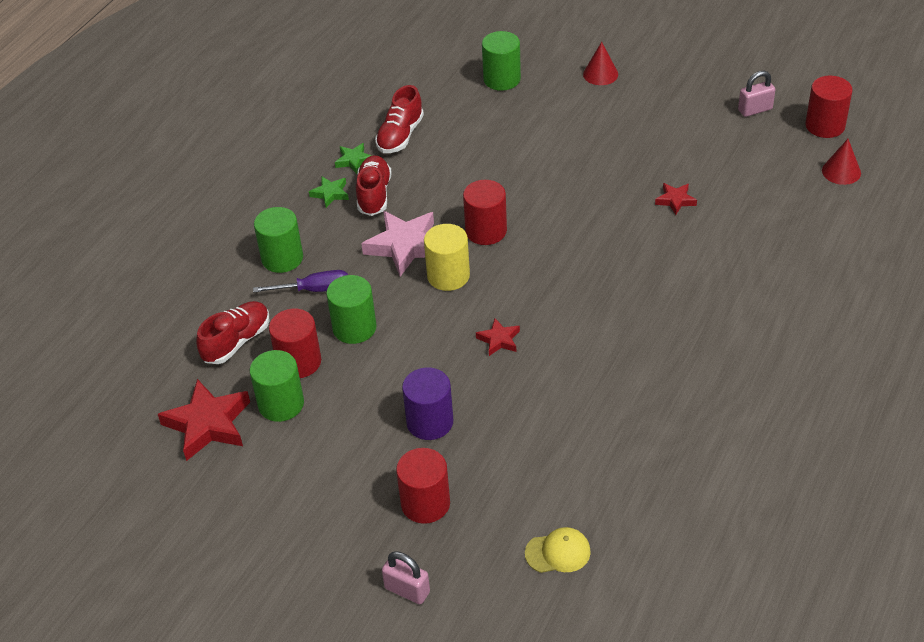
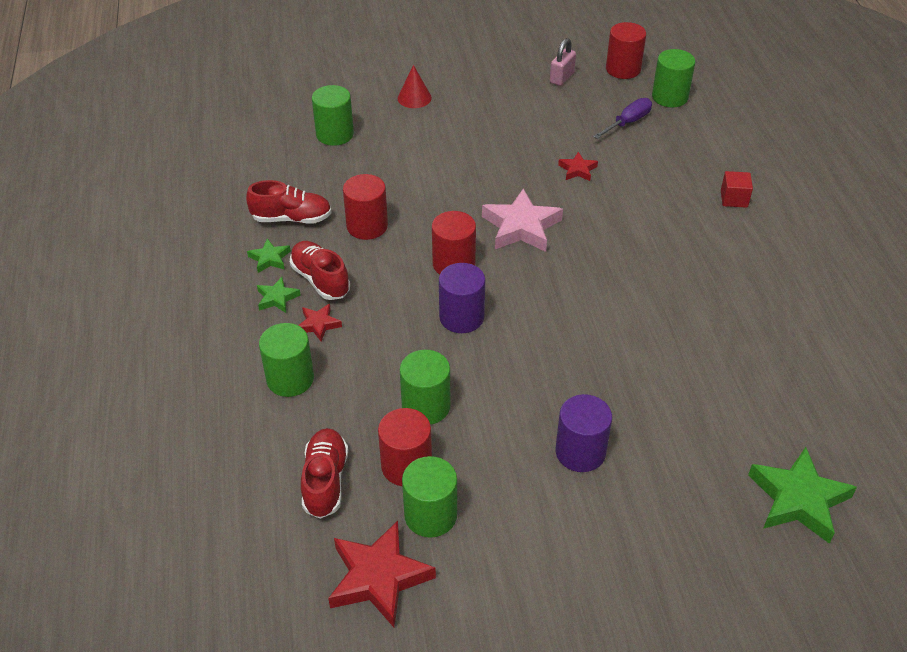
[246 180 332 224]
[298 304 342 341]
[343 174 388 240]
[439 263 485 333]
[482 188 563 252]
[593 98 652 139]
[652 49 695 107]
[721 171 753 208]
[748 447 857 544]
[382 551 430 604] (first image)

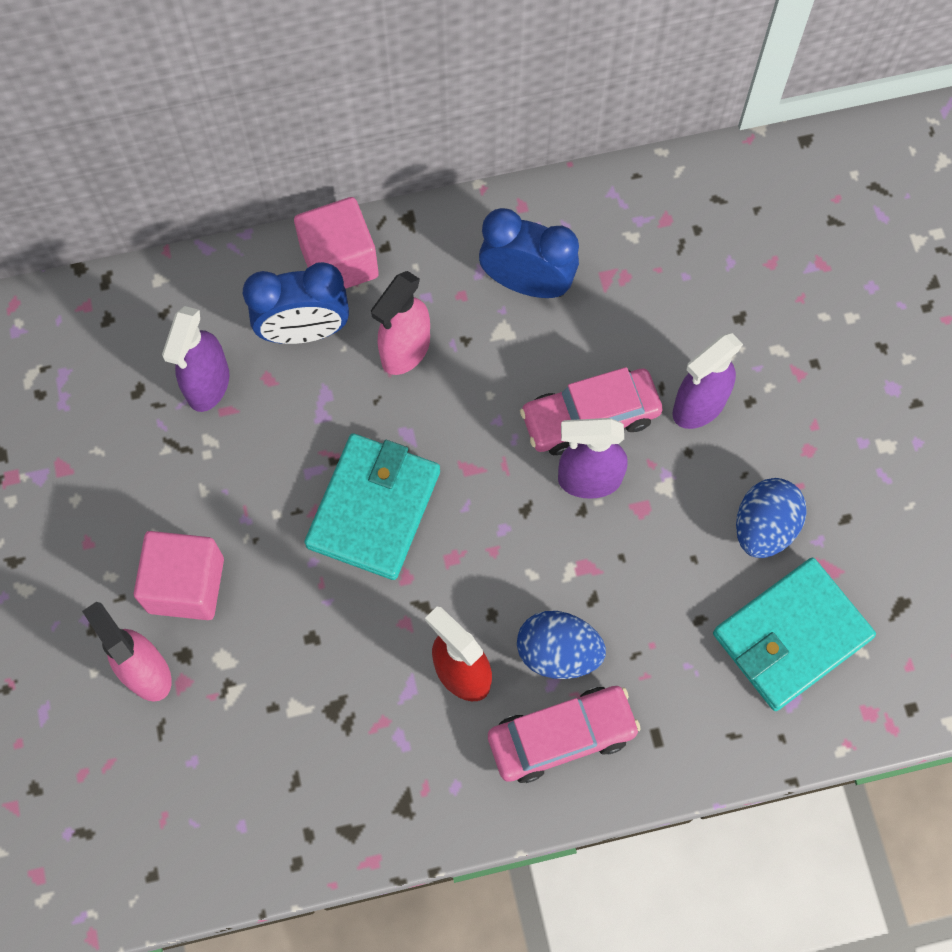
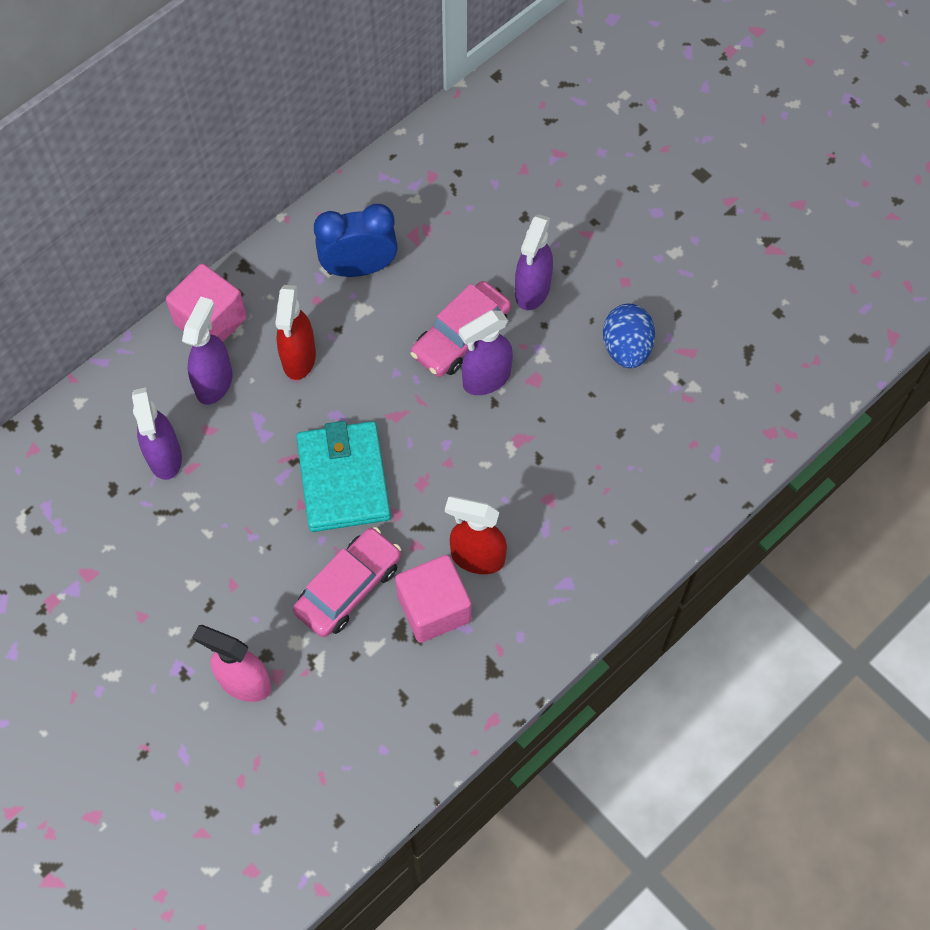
[182 296 233 405]
[275 285 316 380]
[293 527 401 637]
[395 555 471 643]
[517 611 606 679] (first image)
[713 558 876 711] (first image)

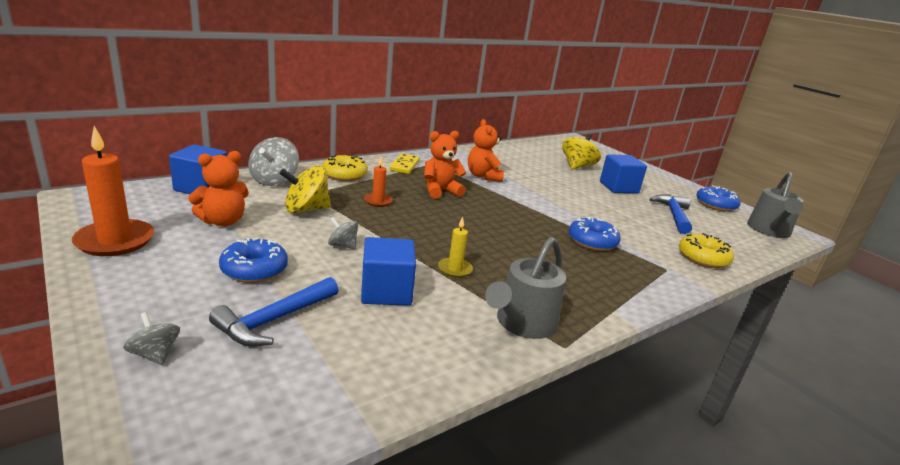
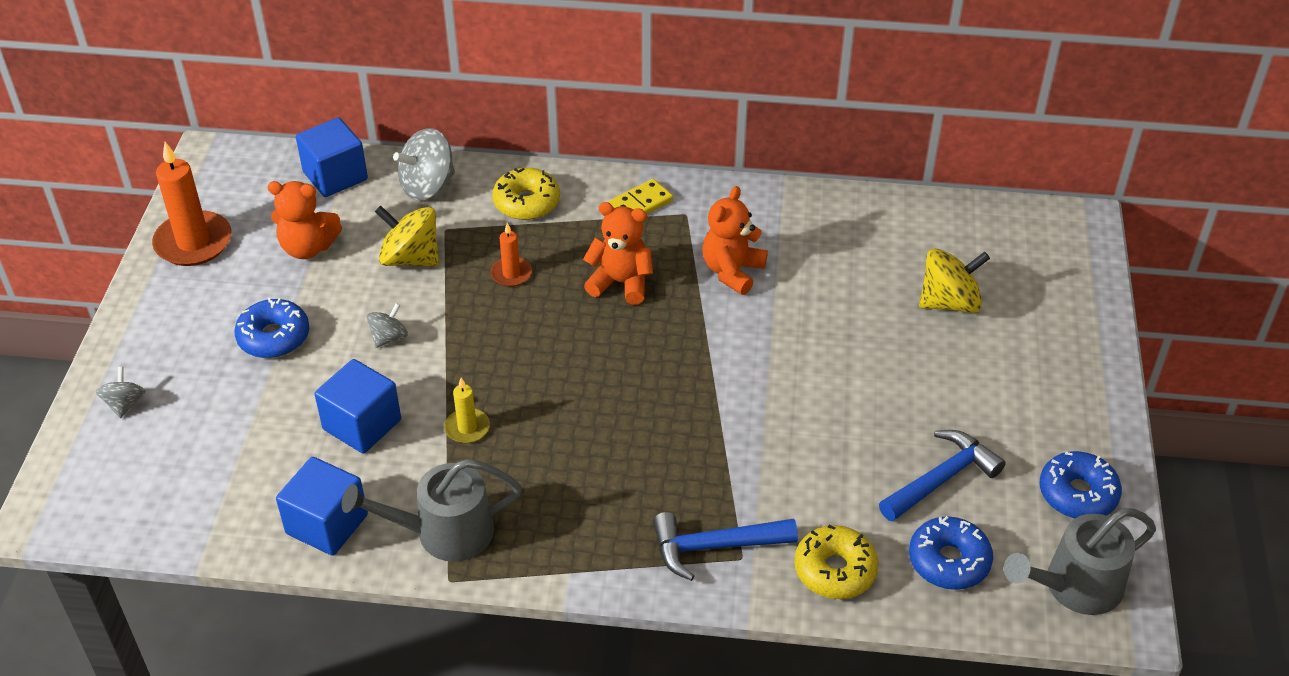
[276 457 368 556]
[366 303 408 348]
[653 512 798 581]
[909 516 993 590]

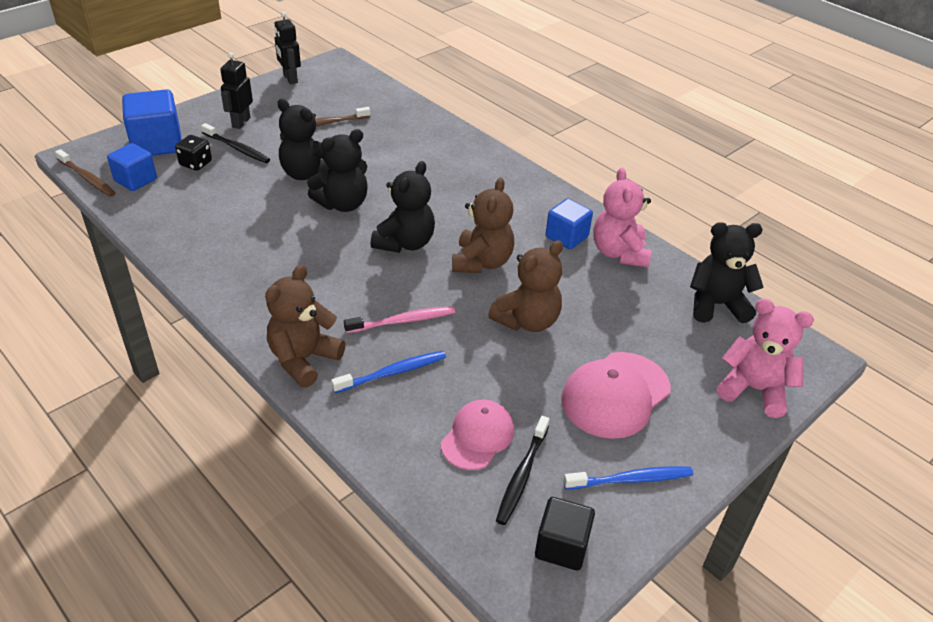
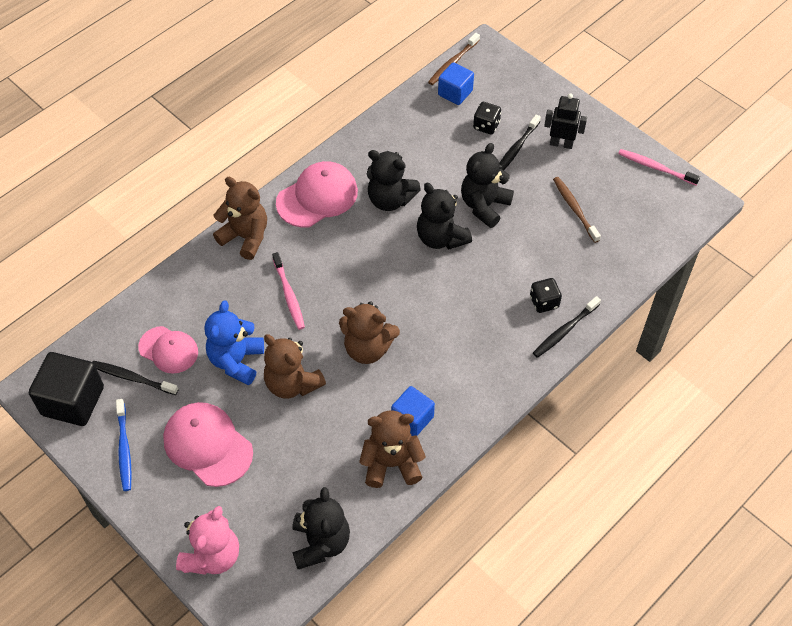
[29 352 104 426]
[204 300 264 386]
[276 161 358 228]
[359 410 426 488]
[367 150 421 211]
[530 278 562 313]
[533 296 601 358]
[618 149 700 185]
[122 89 182 156] (first image)
[331 351 446 393] (first image)

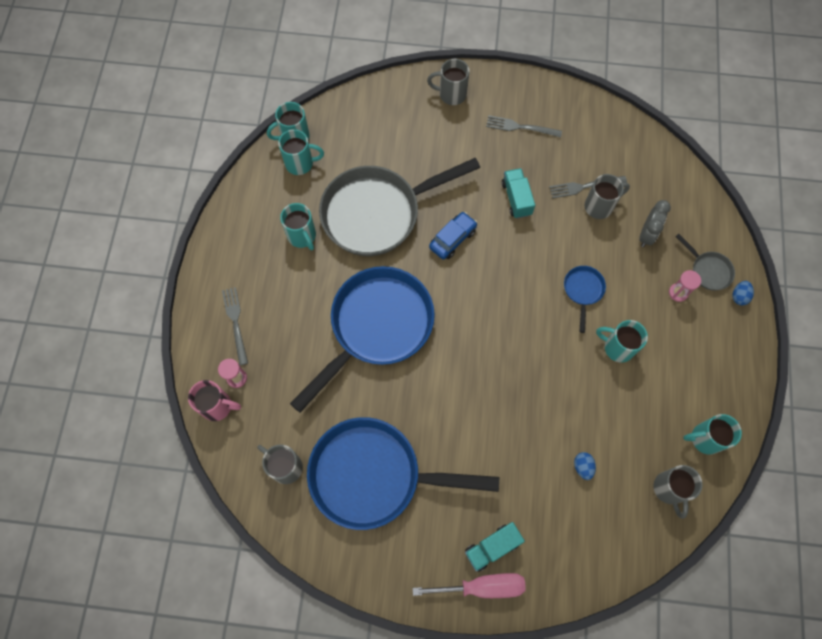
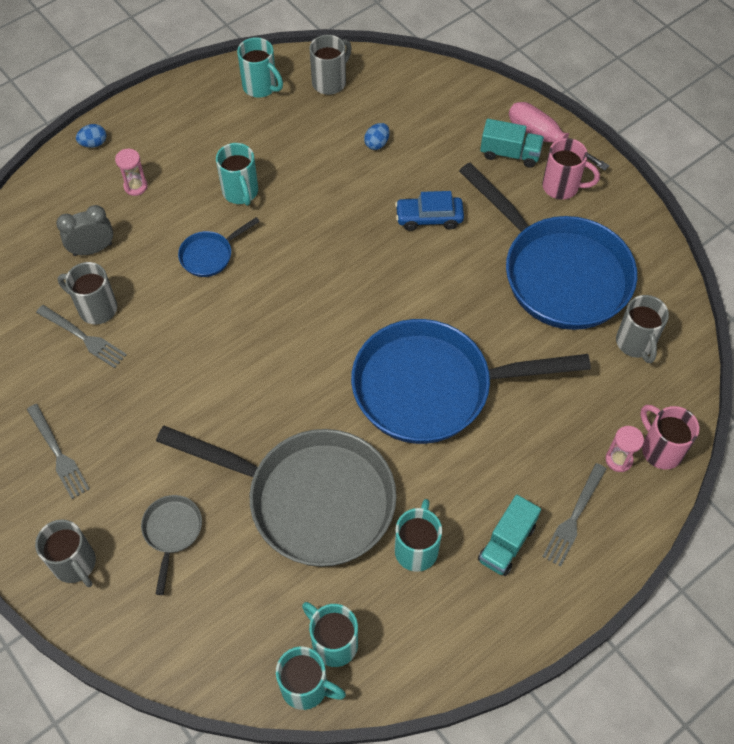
[141 495 202 595]
[395 191 464 231]
[478 495 541 576]
[542 138 600 199]

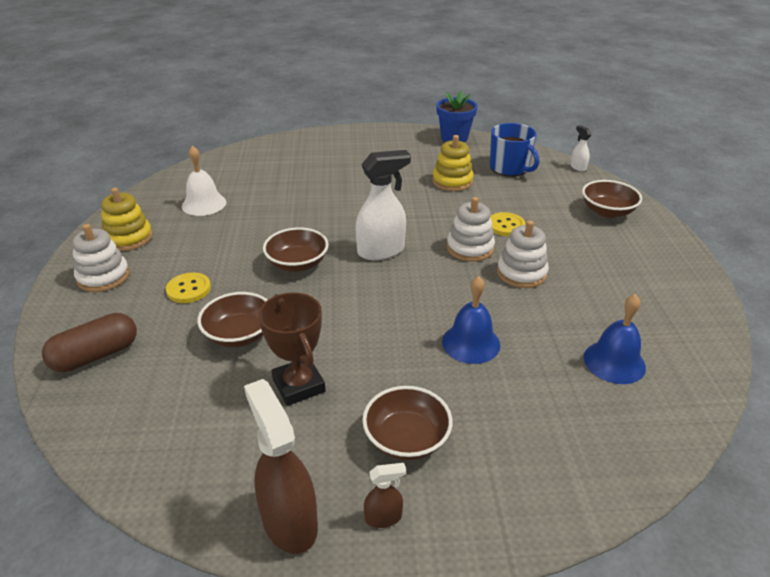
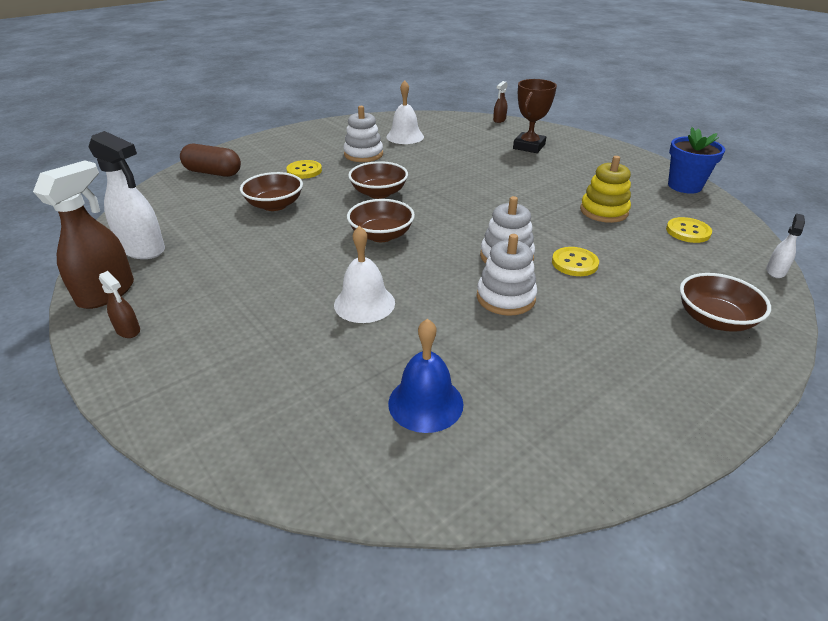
[89 131 165 259]
[334 226 395 323]
[344 106 383 162]
[347 199 415 242]
[493 81 508 123]
[513 79 557 153]
[666 217 712 243]
[101 188 153 251] (first image)

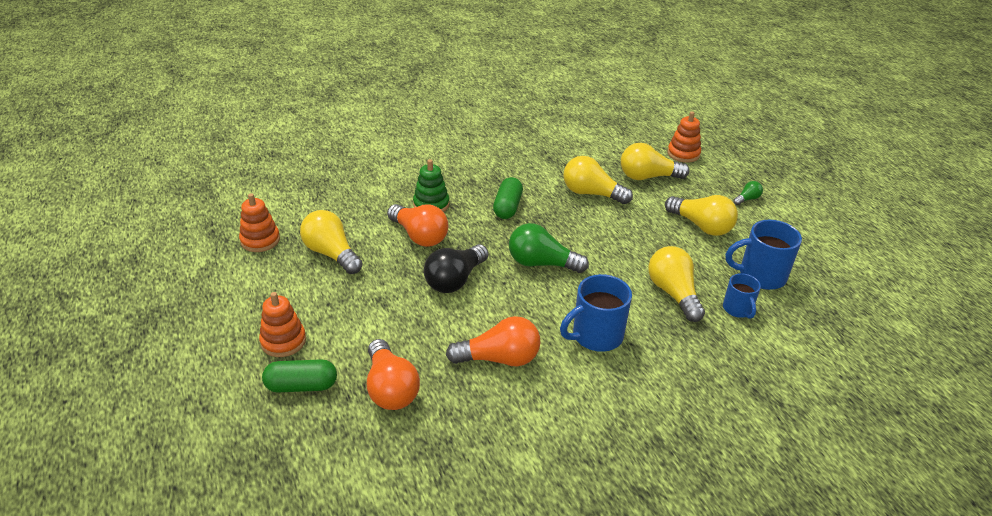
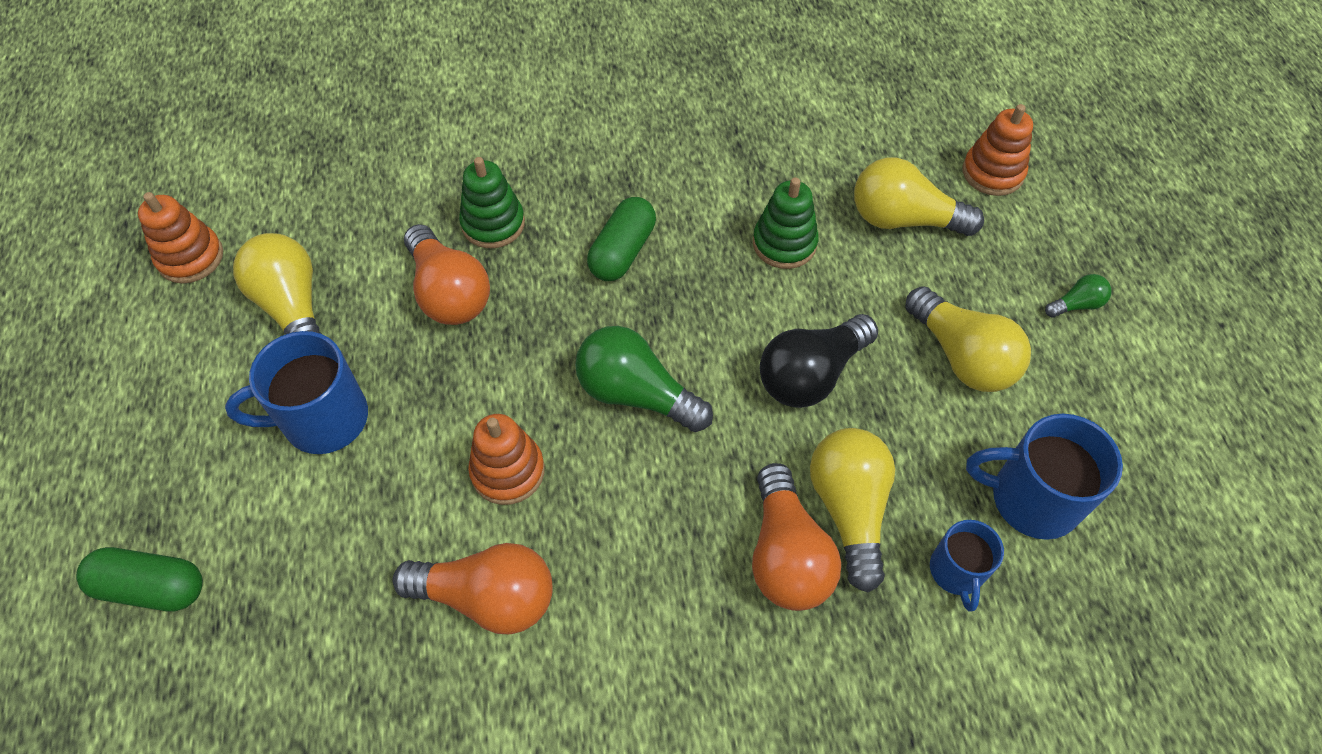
[225 331 368 454]
[468 414 545 505]
[752 463 841 611]
[753 177 819 269]
[760 314 878 408]

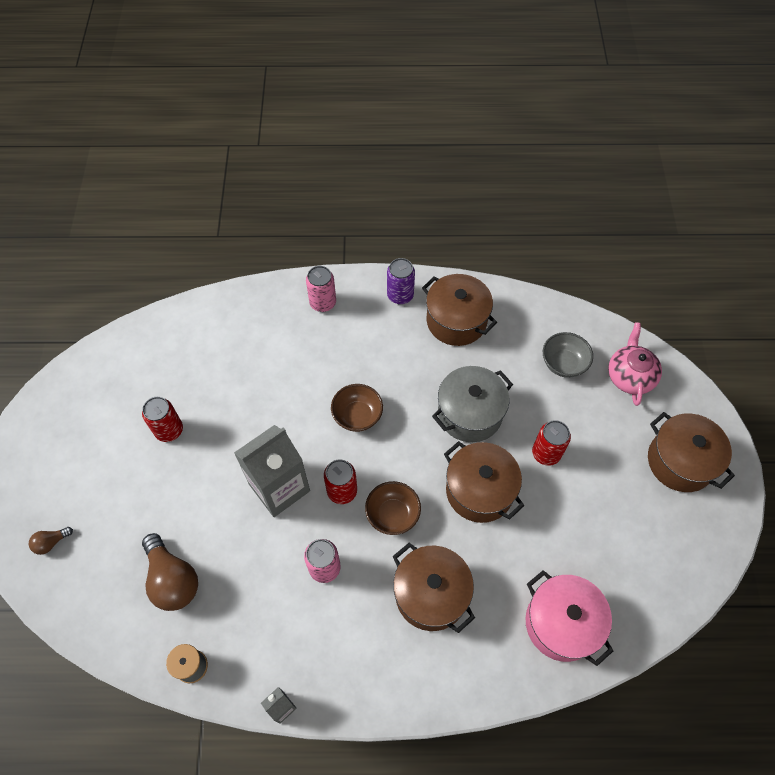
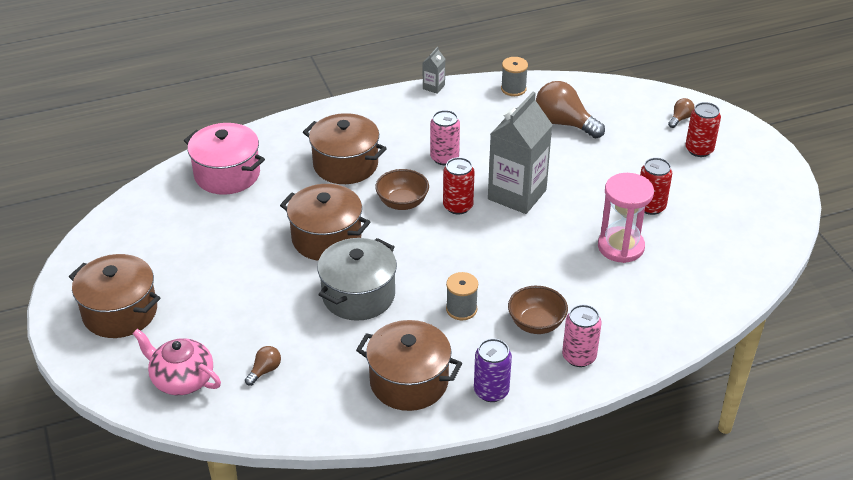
[132 329 221 395]
[245 346 281 386]
[446 272 478 320]
[508 286 568 334]
[598 173 654 263]
[685 102 721 157]

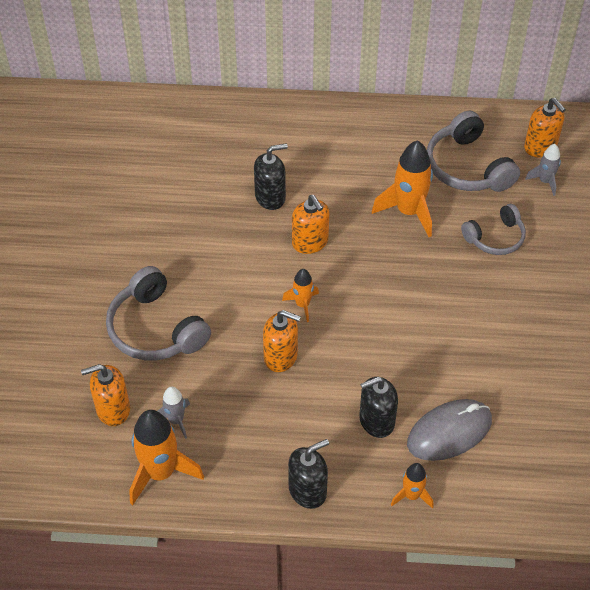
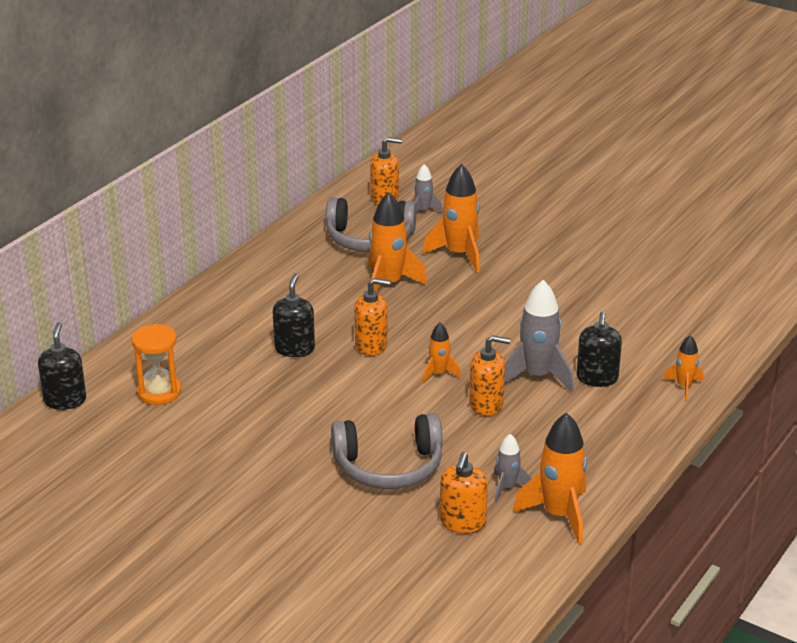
[38 322 86 410]
[131 324 181 405]
[422 164 480 272]
[469 335 511 416]
[504 280 574 392]
[407 399 492 461] (first image)

